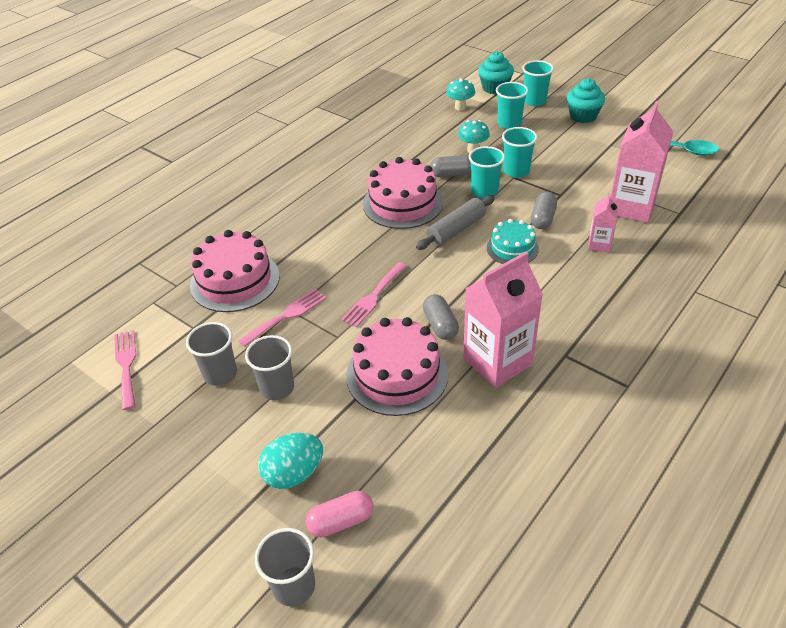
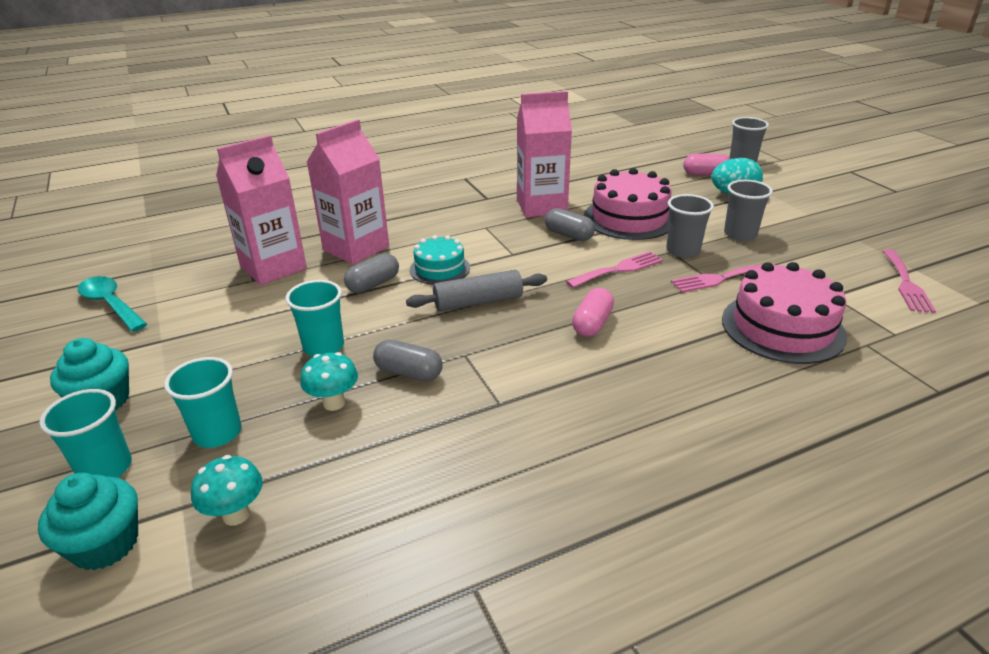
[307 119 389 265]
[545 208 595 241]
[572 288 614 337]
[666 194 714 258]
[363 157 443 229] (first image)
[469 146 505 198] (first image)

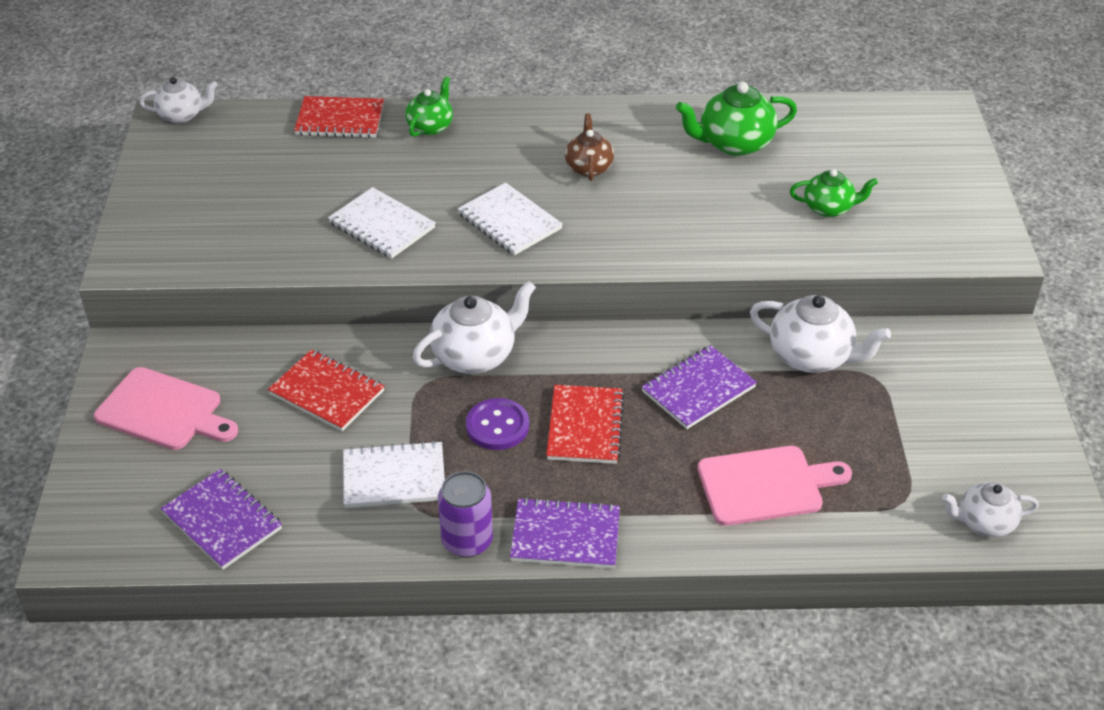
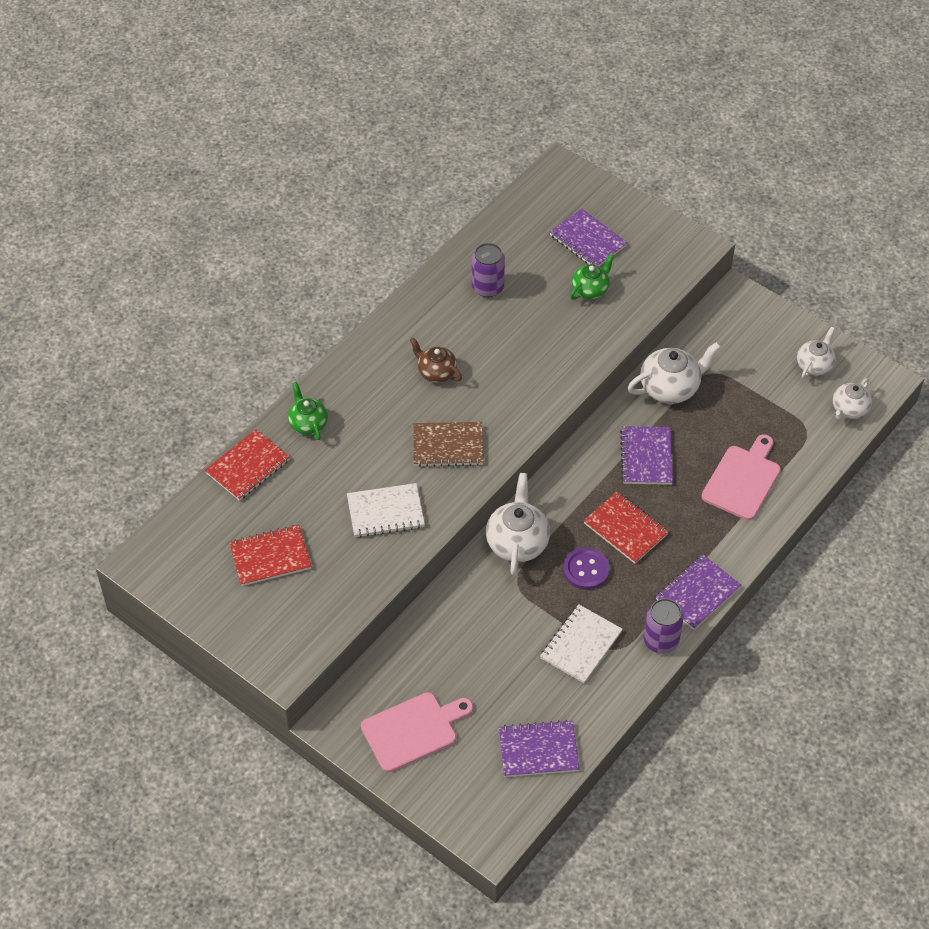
[229 525 312 586]
[413 422 484 467]
[472 243 505 297]
[550 208 627 266]
[797 327 836 379]

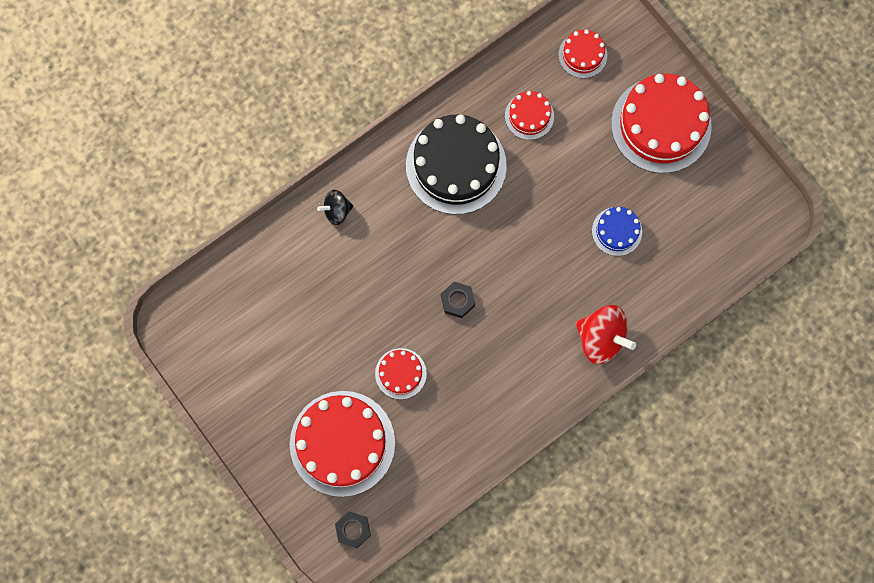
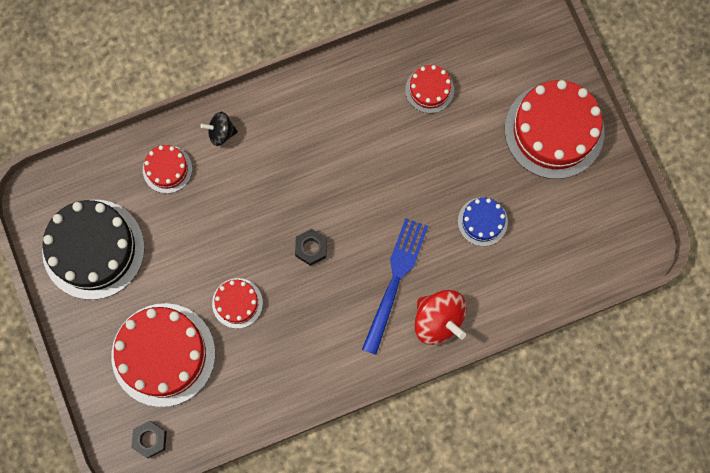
[42 200 145 300]
[143 145 192 193]
[362 218 428 355]

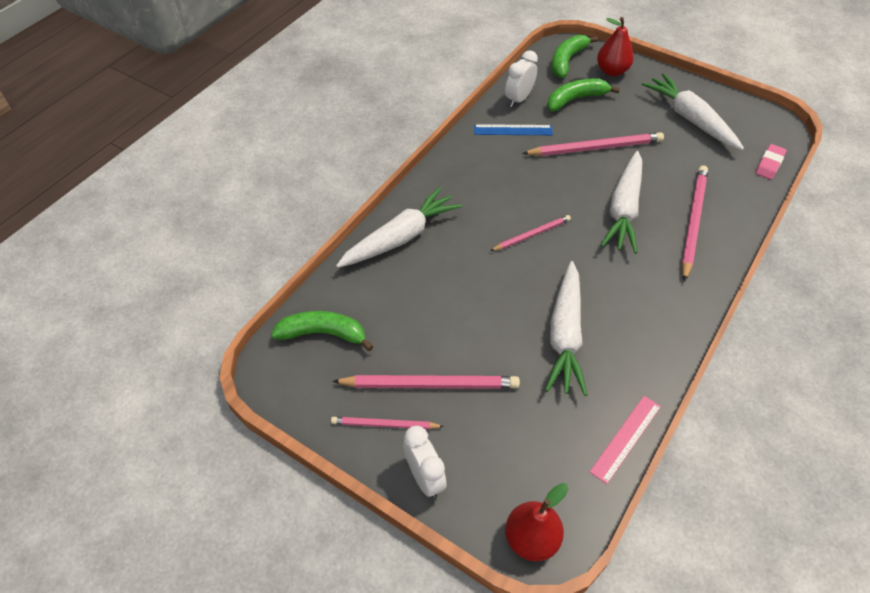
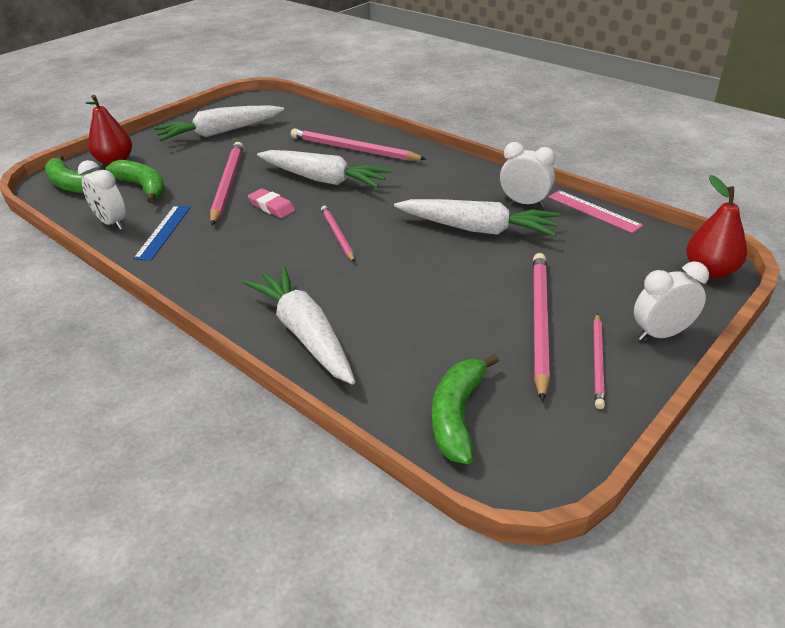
[105 160 165 203]
[248 188 295 218]
[500 142 555 207]

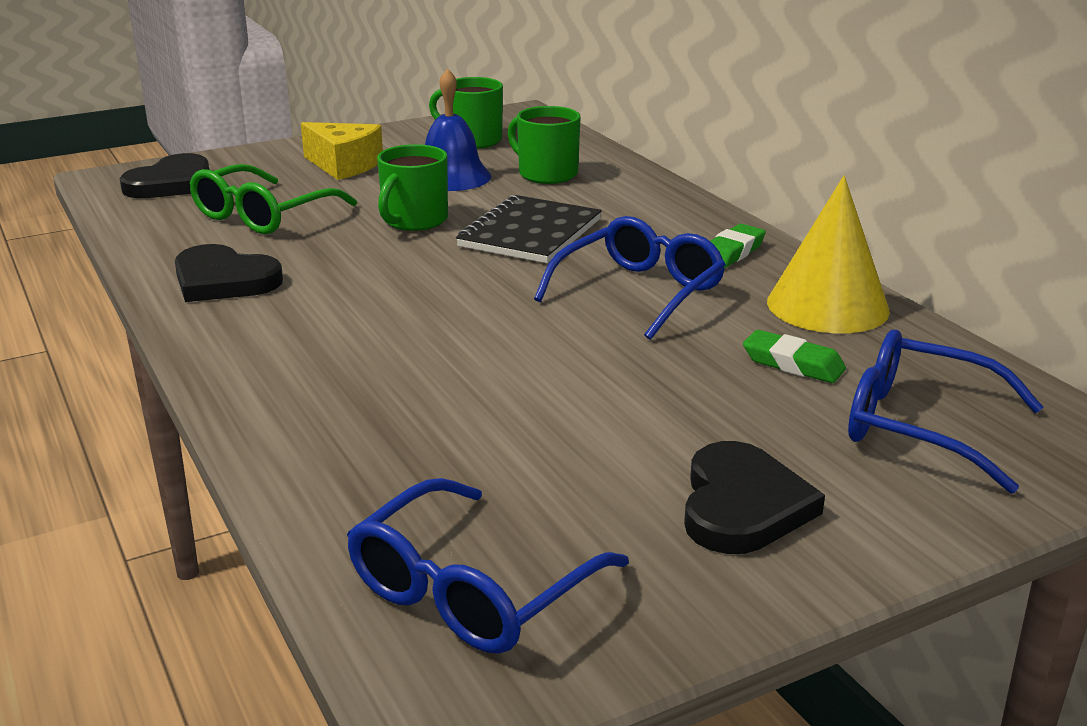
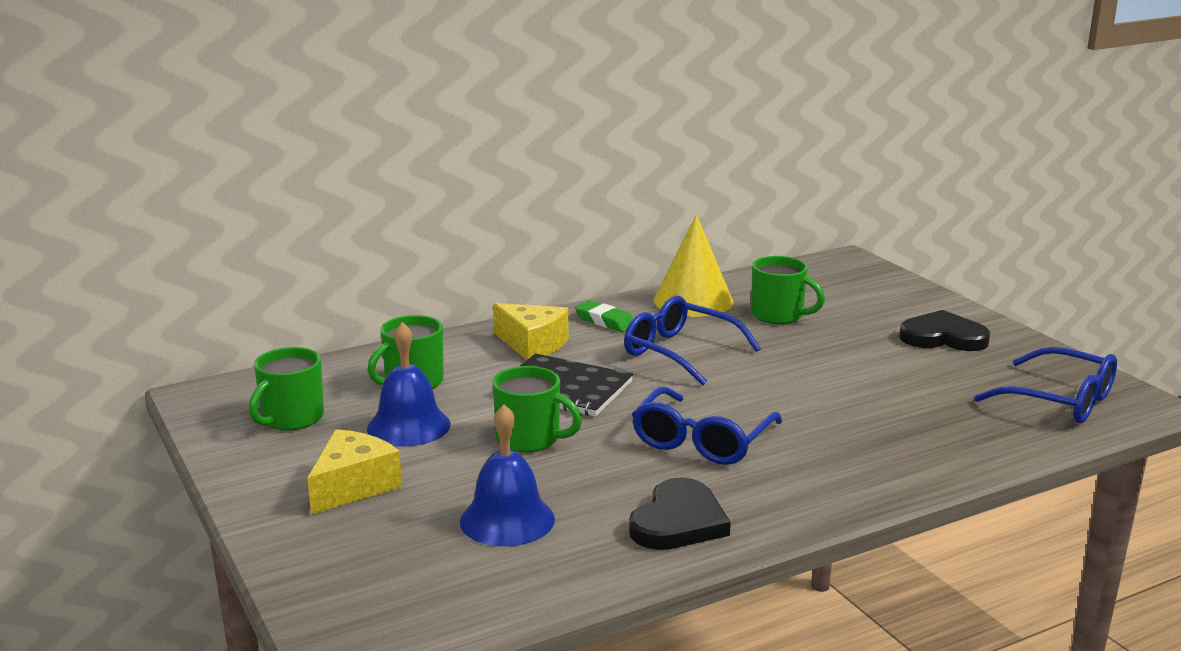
[460 404 555 547]
[493 303 569 360]
[632 387 783 465]
[751 256 825 324]
[119 153 209 198] (first image)

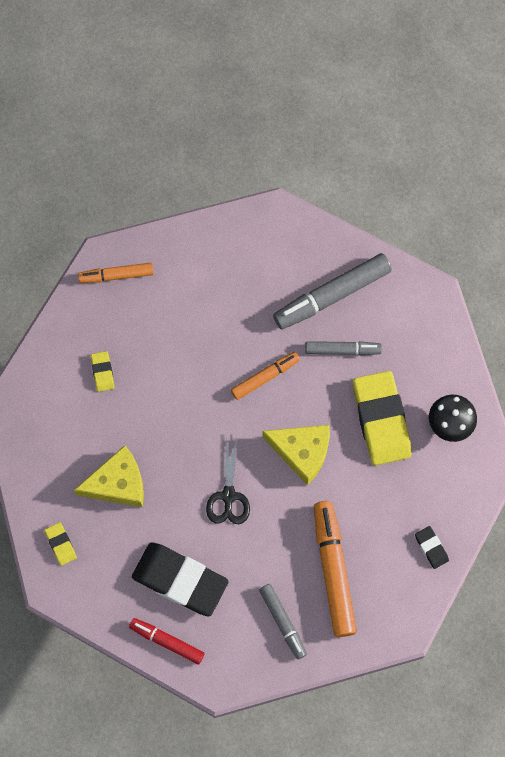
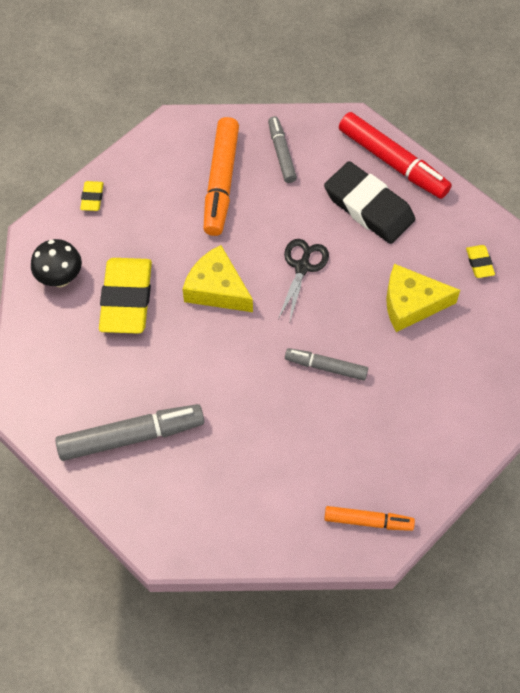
[80 181 104 211]
[285 348 368 381]
[339 112 452 199]
[231 352 300 400] (first image)
[415 526 449 569] (first image)

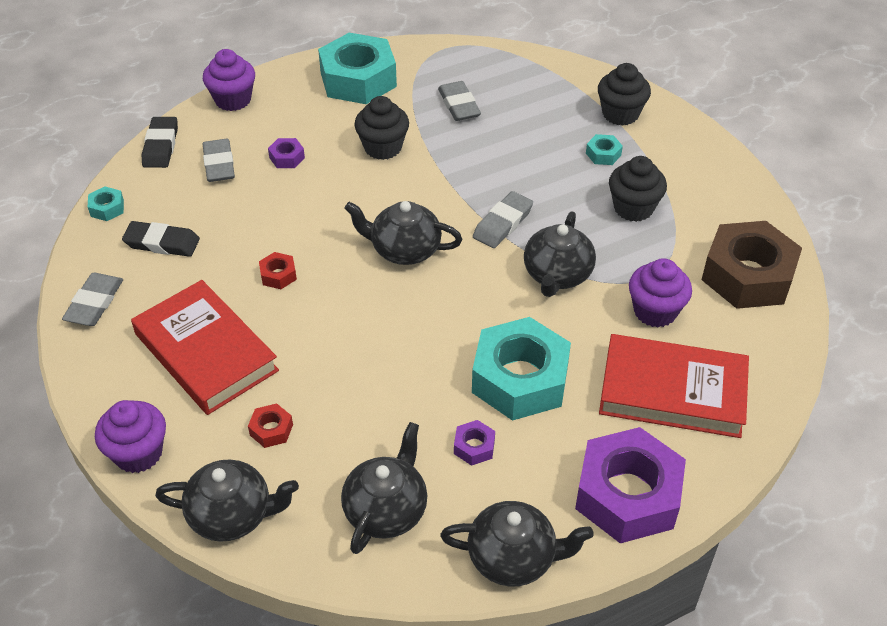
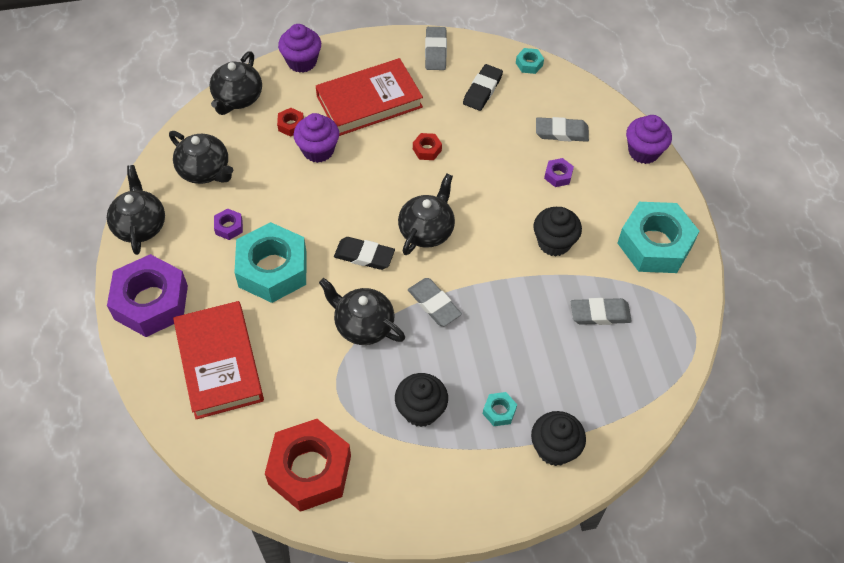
[107 165 165 255]
[173 301 264 419]
[265 419 351 512]
[293 113 339 163]
[334 237 395 270]
[425 27 447 70]

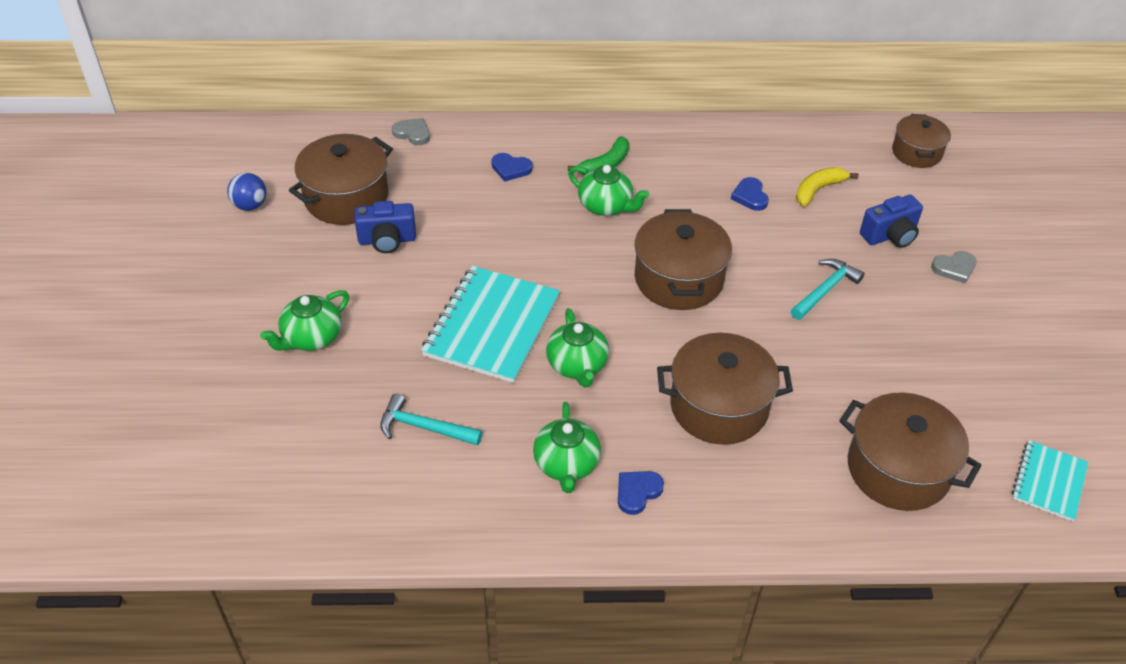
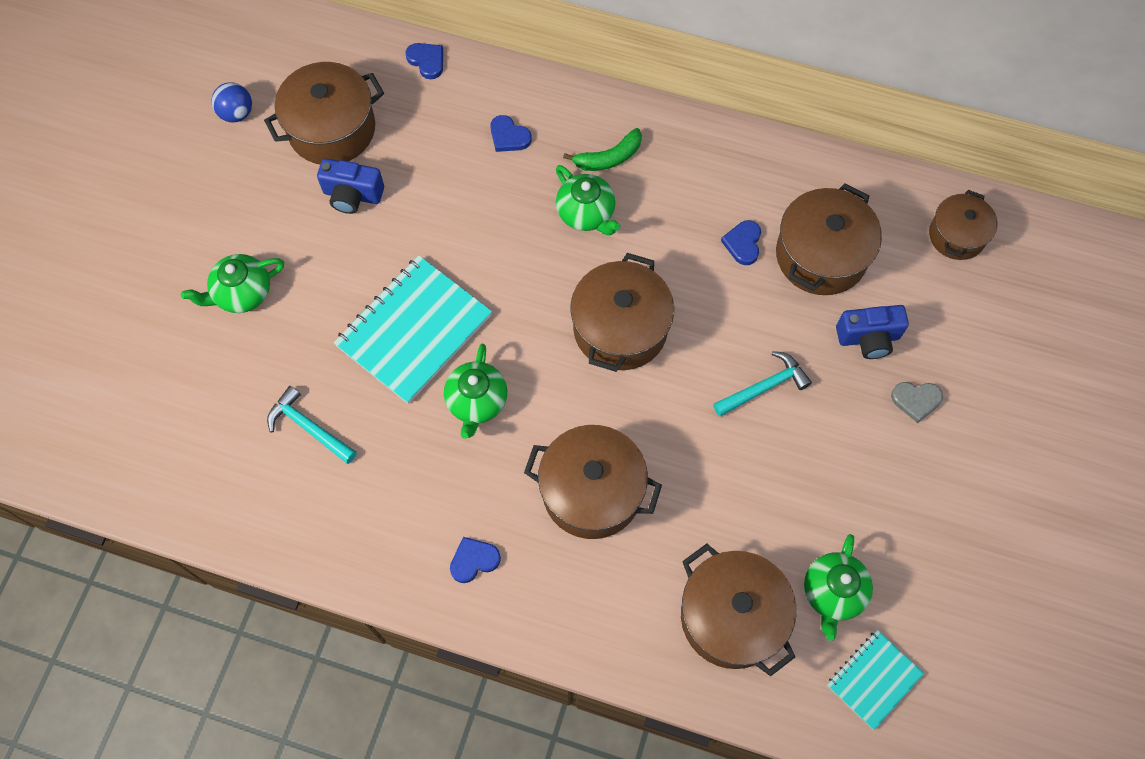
[406 43 443 79]
[776 183 882 295]
[804 534 873 641]

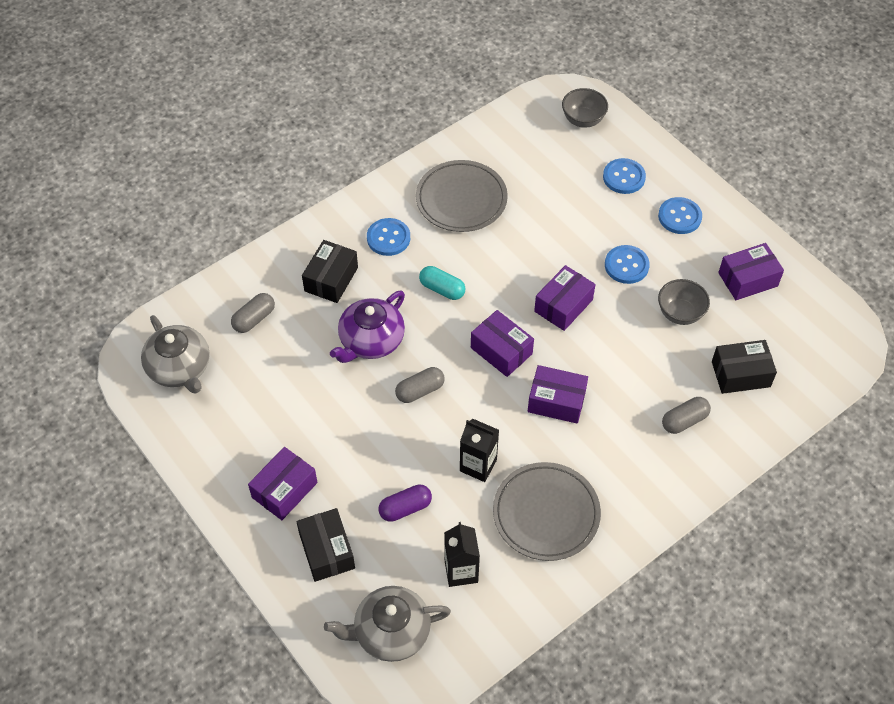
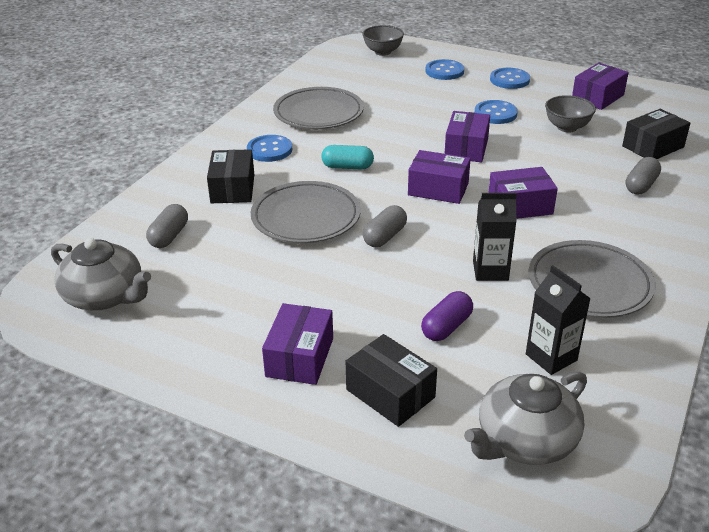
[251 181 361 243]

